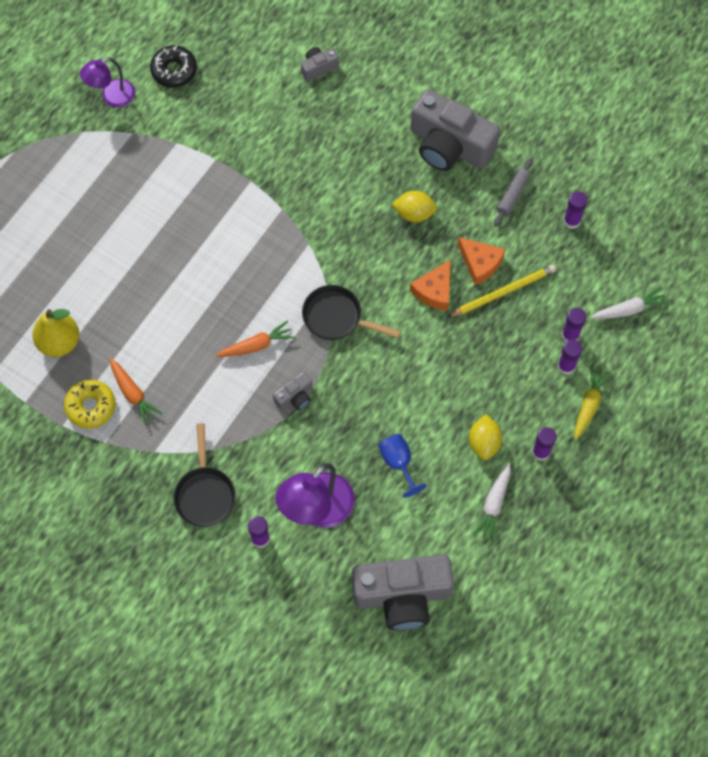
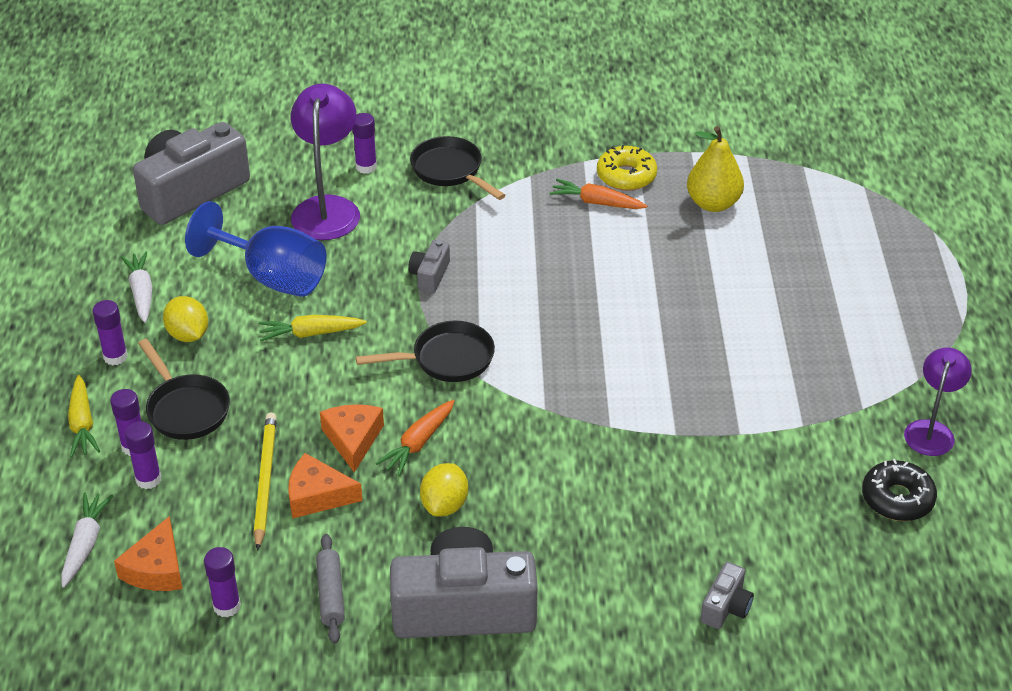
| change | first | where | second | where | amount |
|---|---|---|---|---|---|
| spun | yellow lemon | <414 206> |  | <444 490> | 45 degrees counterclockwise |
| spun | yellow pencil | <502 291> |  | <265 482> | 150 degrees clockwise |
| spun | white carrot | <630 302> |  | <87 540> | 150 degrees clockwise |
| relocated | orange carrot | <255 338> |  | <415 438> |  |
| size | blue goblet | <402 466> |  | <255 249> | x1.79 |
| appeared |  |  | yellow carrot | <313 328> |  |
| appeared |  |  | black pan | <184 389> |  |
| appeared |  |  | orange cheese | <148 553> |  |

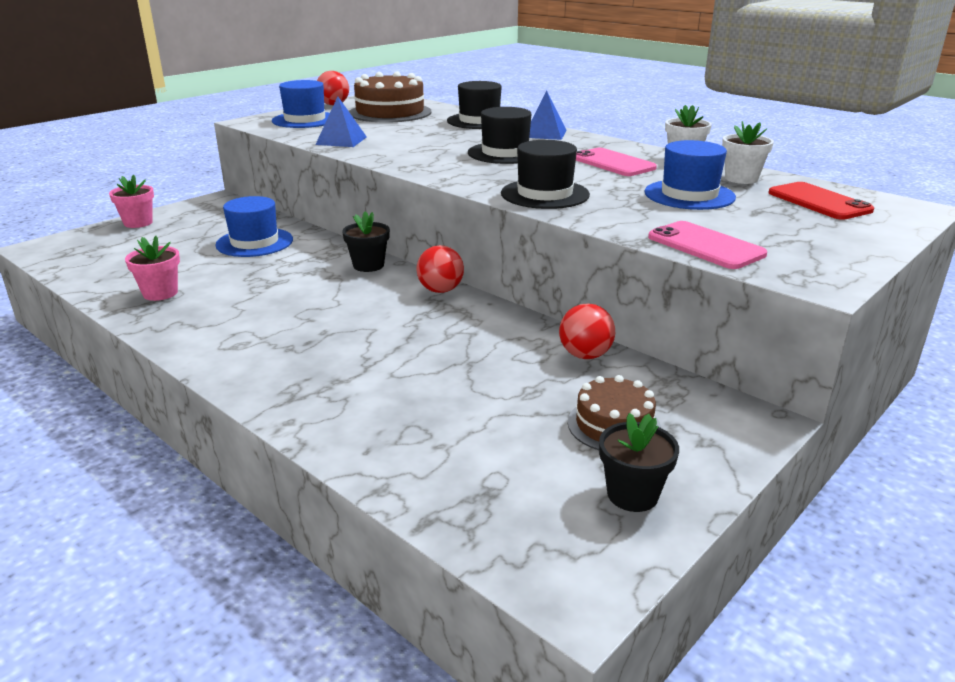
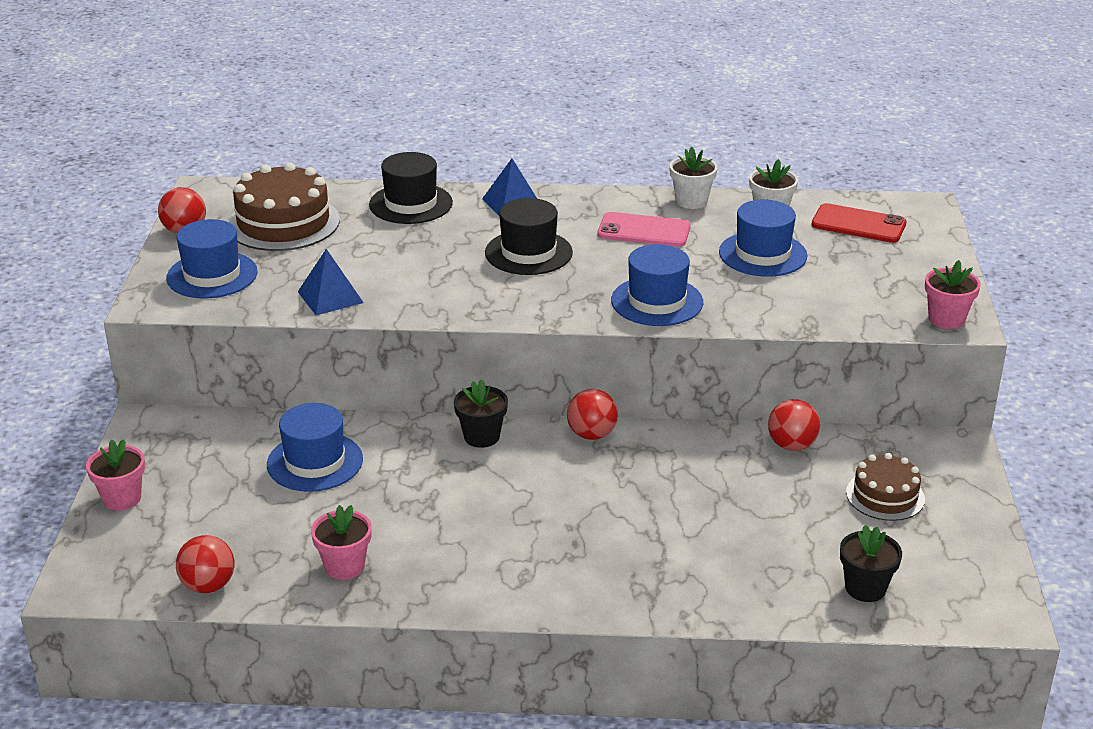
| change | first | where | second | where | amount |
|---|---|---|---|---|---|
| colour | black hat | <545 174> | blue hat | <657 285> |  |
| missing | pink phone | <707 245> |  |  |  |
| relocated | black flower pot | <639 462> |  | <871 563> |  |
| appeared |  |  | pink flower pot | <953 294> |  |
| appeared |  |  | red ball | <205 564> |  |

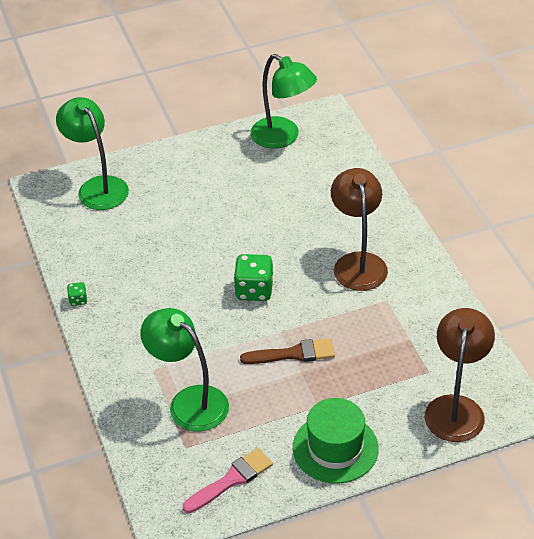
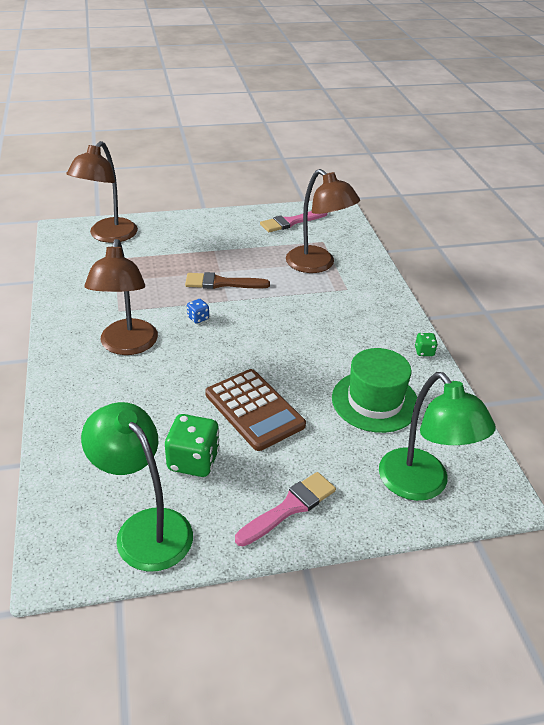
| change | first | where | second | where | amount |
|---|---|---|---|---|---|
| relocated | green dice | <253 277> |  | <192 445> |  |
| colour | green lamp | <184 369> | brown lamp | <323 221> |  |
| relocated | green hat | <336 441> |  | <374 390> |  |
| appeared |  |  | blue dice | <198 311> |  |
| appeared |  |  | brown calculator | <255 410> |  |
| appeared |  |  | pink brush | <285 509> |  |

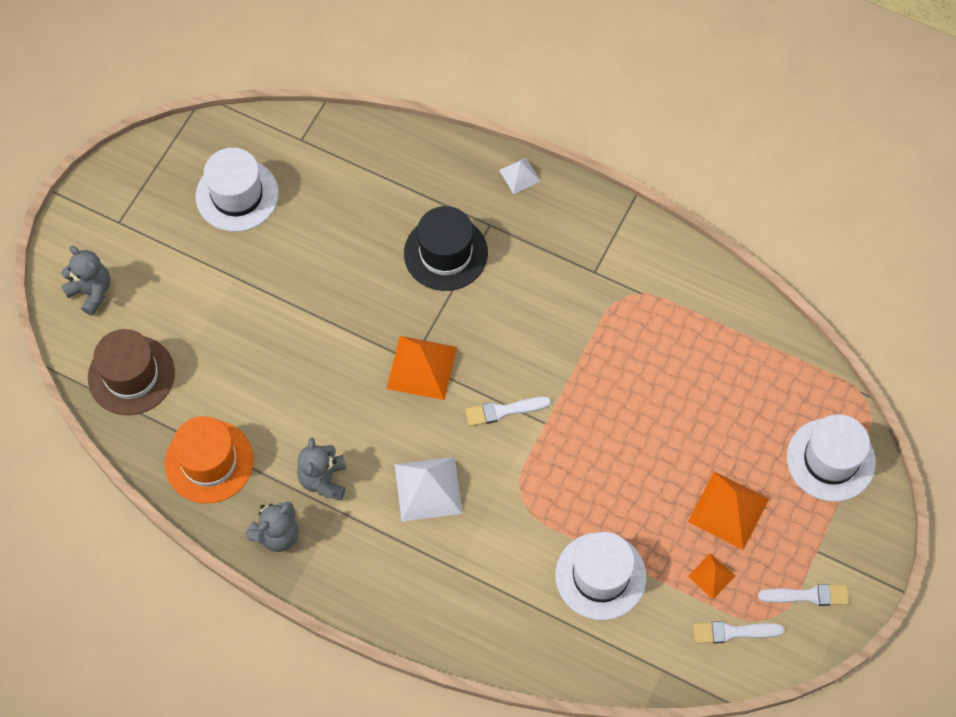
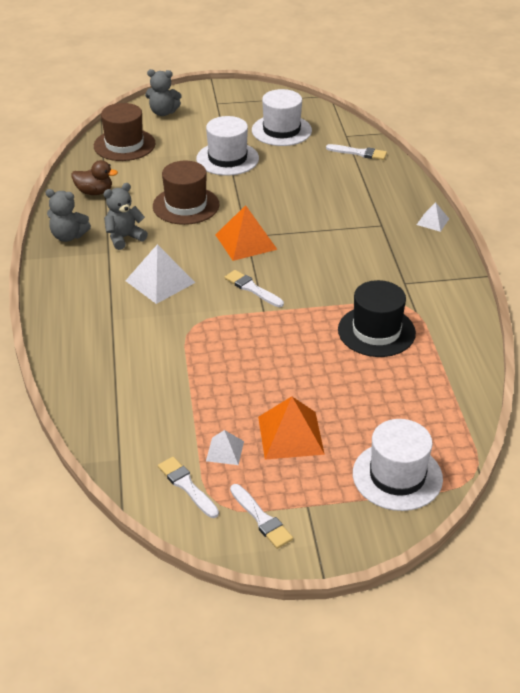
| change | first | where | second | where | amount |
|---|---|---|---|---|---|
| relocated | black hat | <446 248> |  | <377 318> |  |
| spun | grey teddy bear | <85 281> |  | <163 92> | 90 degrees clockwise |
| exchanged | orange hat | <209 460> | brown duck | <95 177> |  |
| relocated | white hat | <600 576> |  | <227 146> |  |
| colour | orange pyramid | <711 576> | white pyramid | <225 447> |  |
| appeared |  |  | white brush | <356 152> |  |
| appeared |  |  | brown hat | <186 193> |  |

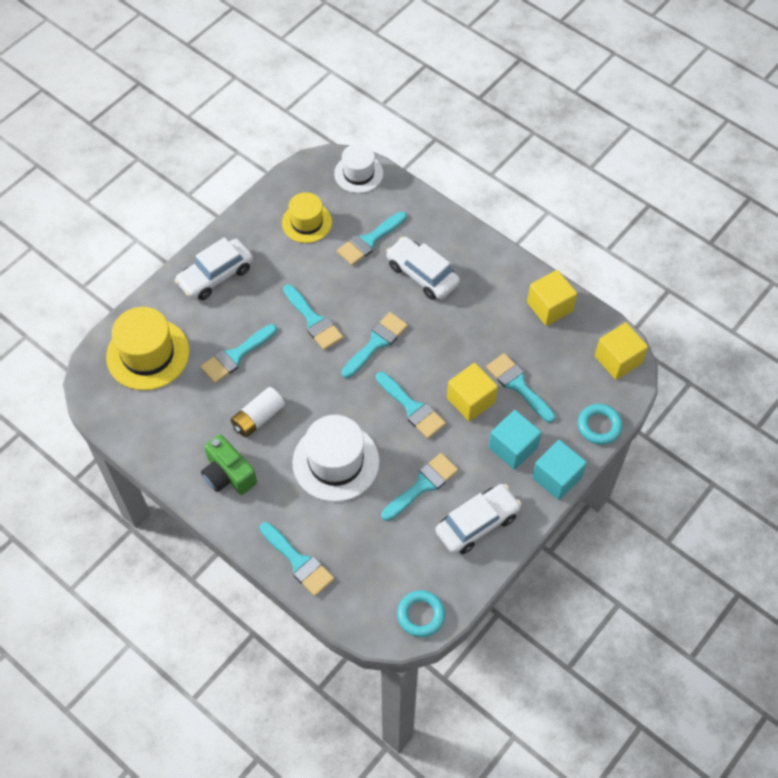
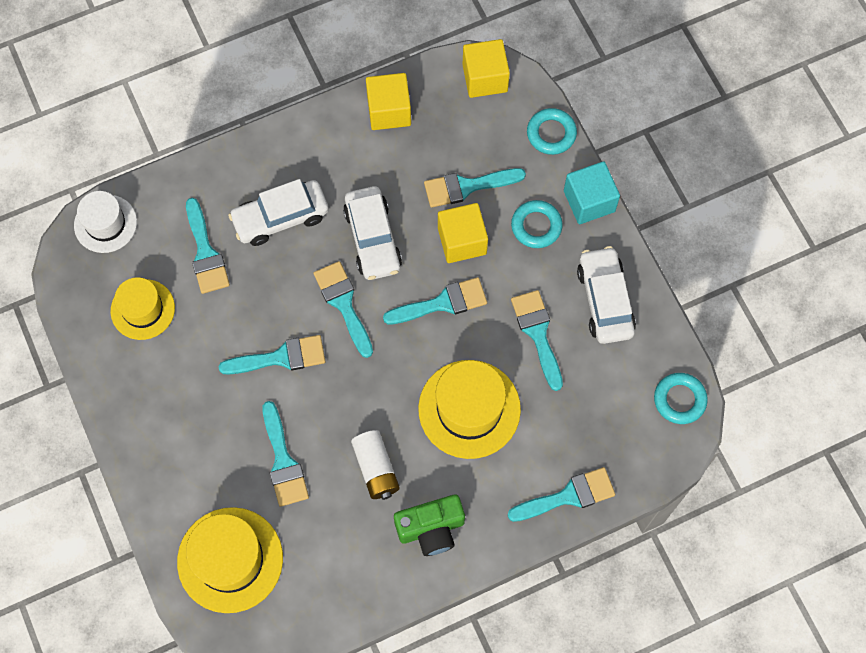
| change | first | where | second | where | amount |
|---|---|---|---|---|---|
| relocated | white car | <213 268> |  | <372 233> |  |
| exchanged | turquoise cube | <515 440> | turquoise ring | <537 224> |  |
| colour | white hat | <336 458> | yellow hat | <469 409> |  |

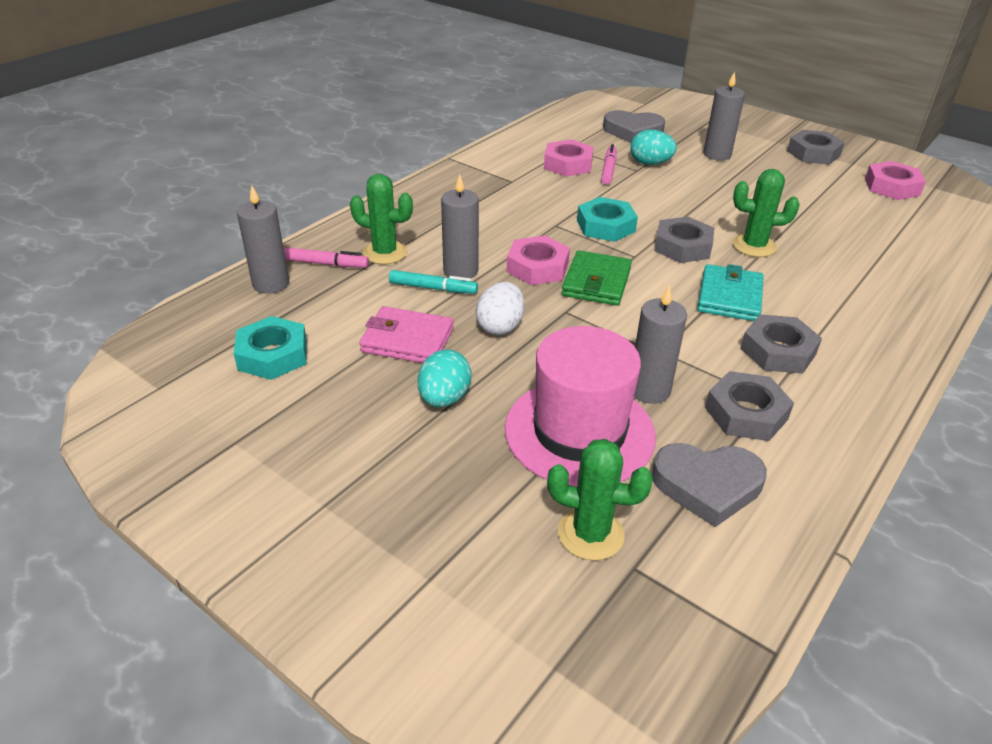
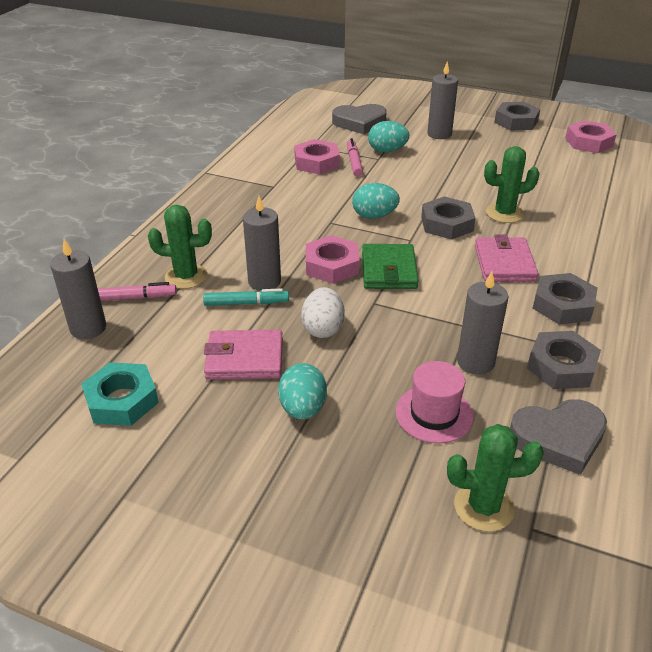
| change | first | where | second | where | amount |
|---|---|---|---|---|---|
| exchanged | turquoise nut | <607 219> | turquoise egg | <376 201> |  |
| colour | turquoise wallet | <730 292> | pink wallet | <506 258> |  |
| size | pink hat | <580 406> |  | <435 402> | x0.57 |

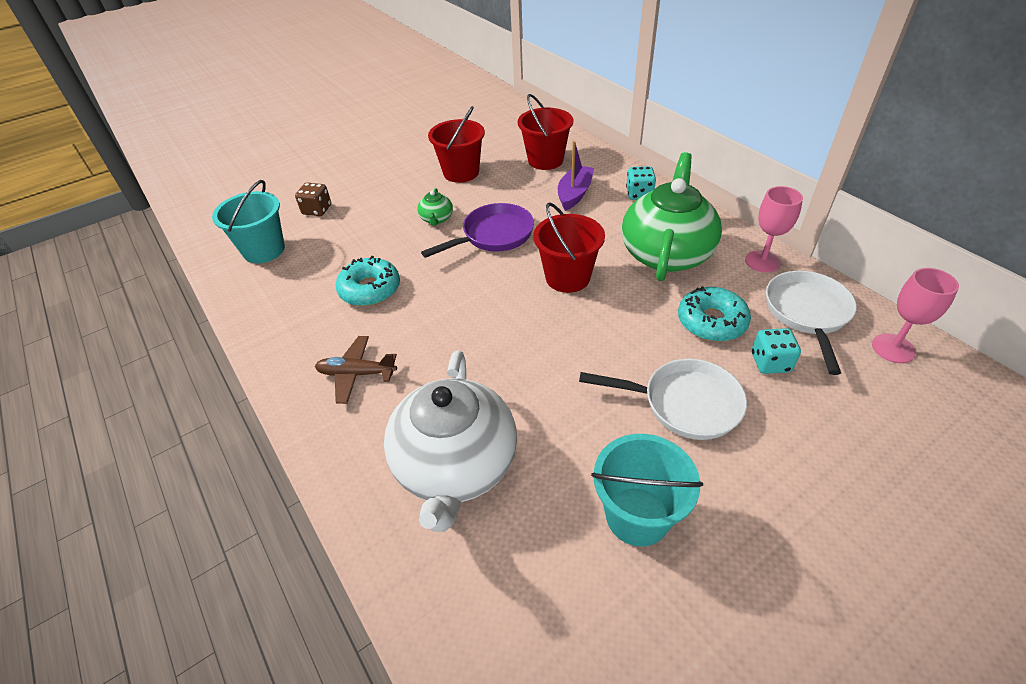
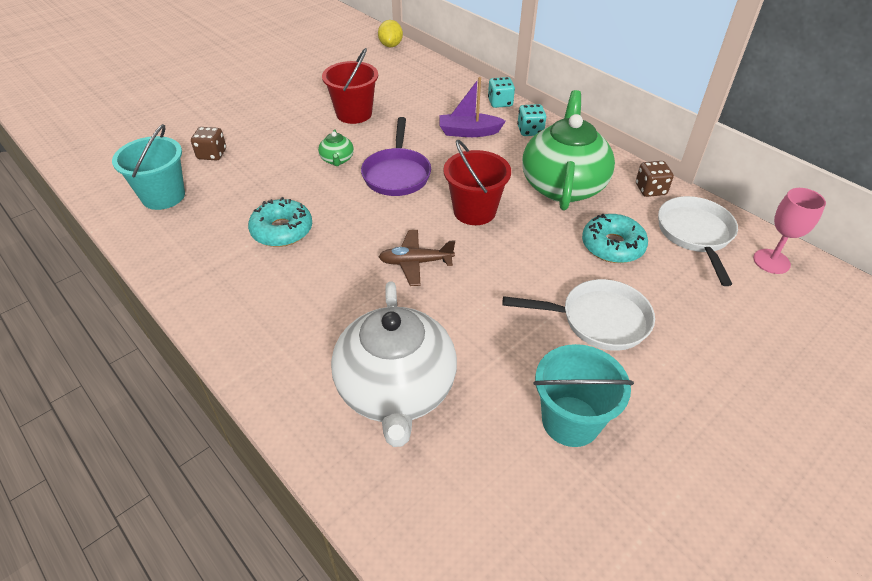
| change | first | where | second | where | amount |
|---|---|---|---|---|---|
| missing | red bucket | <545 132> |  |  |  |
| spun | purple boat | <576 176> |  | <473 107> | 105 degrees counterclockwise |
| exchanged | pink goblet | <774 229> | brown dice | <655 179> |  |
| spun | purple pan | <477 230> |  | <396 156> | 135 degrees clockwise |
| relocated | turquoise dice | <776 351> |  | <501 92> |  |
| relocated | brown plane | <356 370> |  | <417 258> |  |
| appeared |  |  | yellow lemon | <390 33> |  |

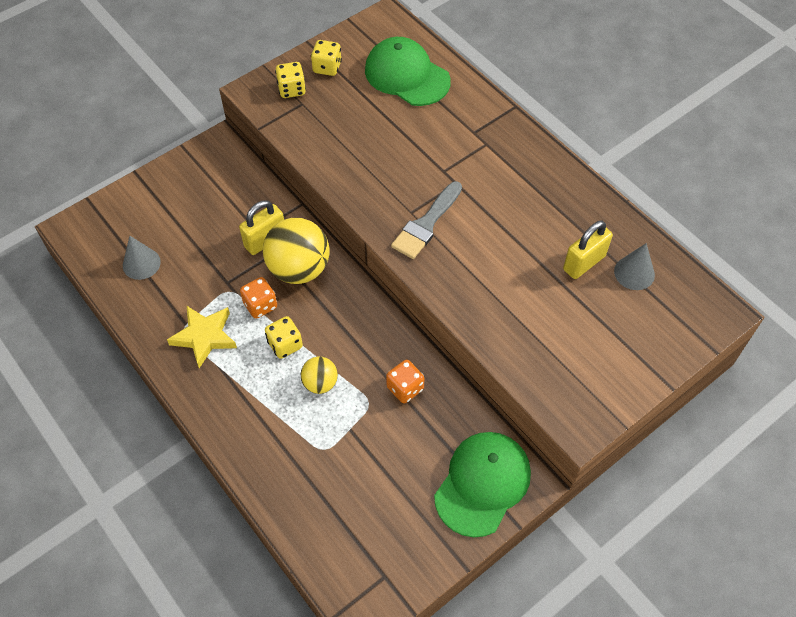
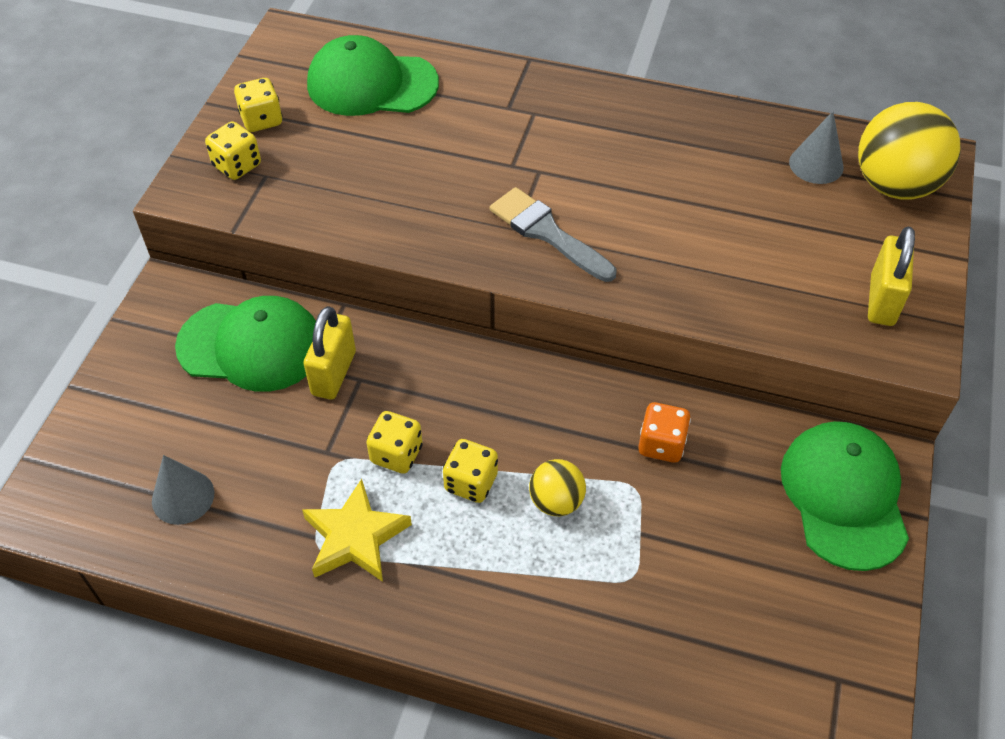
| change | first | where | second | where | amount |
|---|---|---|---|---|---|
| spun | grey brush | <426 220> |  | <553 234> | 135 degrees clockwise |
| relocated | yellow ball | <296 251> |  | <909 150> |  |
| relocated | yellow padlock | <588 249> |  | <891 276> |  |
| colour | orange dice | <258 298> | yellow dice | <394 442> |  |
| appeared |  |  | green cap | <245 344> |  |

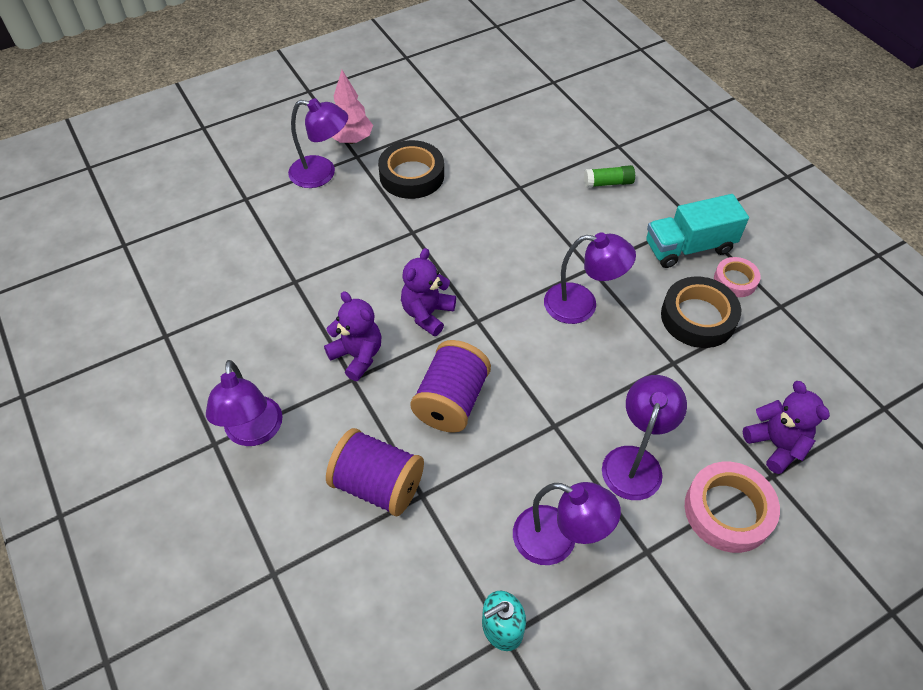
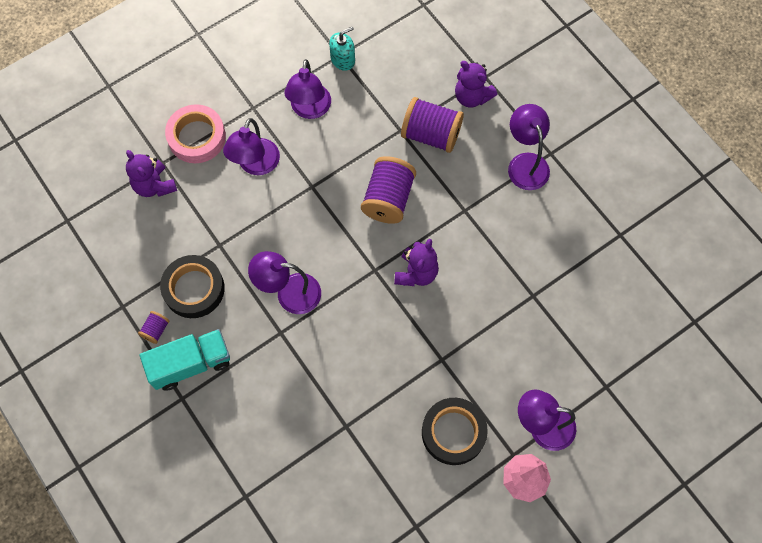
| change | first | where | second | where | amount |
|---|---|---|---|---|---|
| missing | green glue stick | <609 176> |  |  |  |
| exchanged | pink tape | <737 277> | purple spool | <154 327> |  |
| relocated | purple teddy bear | <352 336> |  | <476 84> |  |
| spun | purple lamp | <567 523> |  | <307 89> | 105 degrees counterclockwise |

